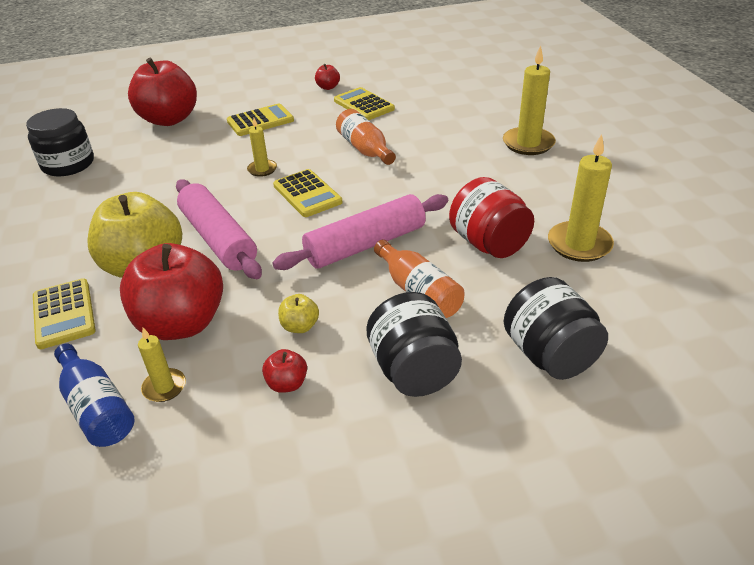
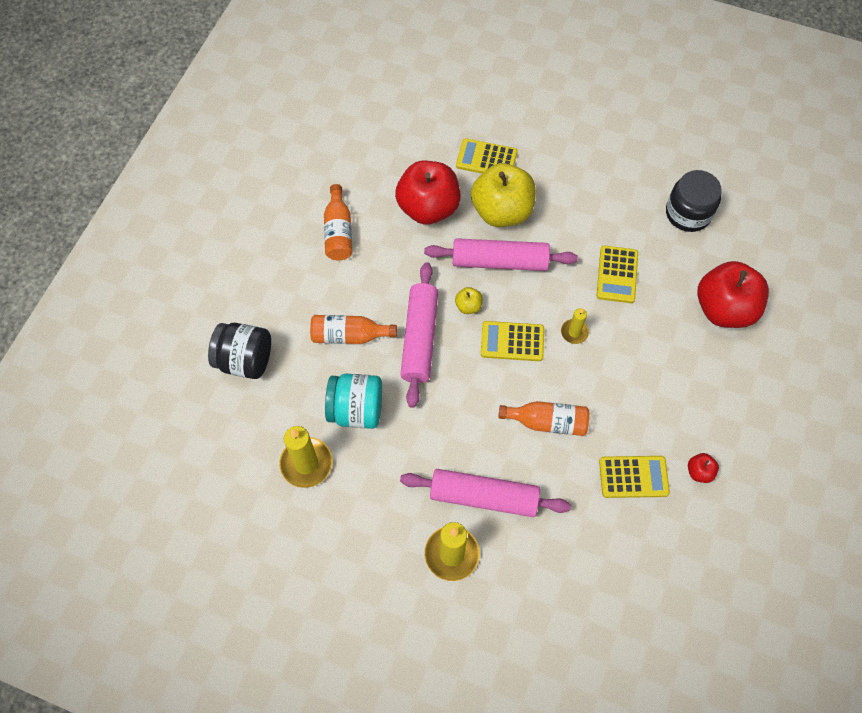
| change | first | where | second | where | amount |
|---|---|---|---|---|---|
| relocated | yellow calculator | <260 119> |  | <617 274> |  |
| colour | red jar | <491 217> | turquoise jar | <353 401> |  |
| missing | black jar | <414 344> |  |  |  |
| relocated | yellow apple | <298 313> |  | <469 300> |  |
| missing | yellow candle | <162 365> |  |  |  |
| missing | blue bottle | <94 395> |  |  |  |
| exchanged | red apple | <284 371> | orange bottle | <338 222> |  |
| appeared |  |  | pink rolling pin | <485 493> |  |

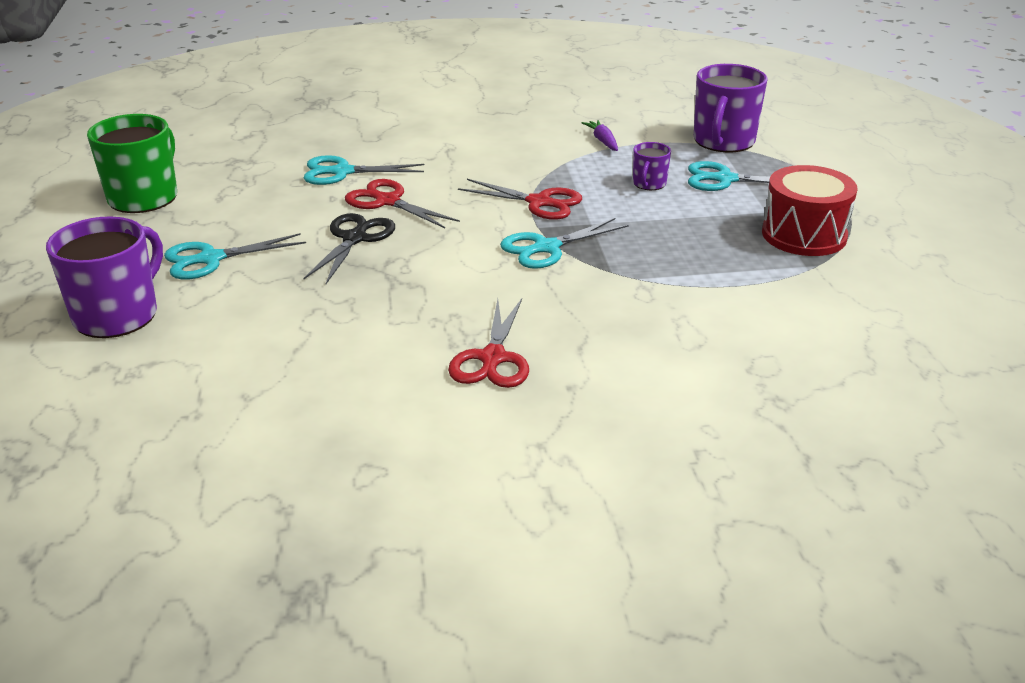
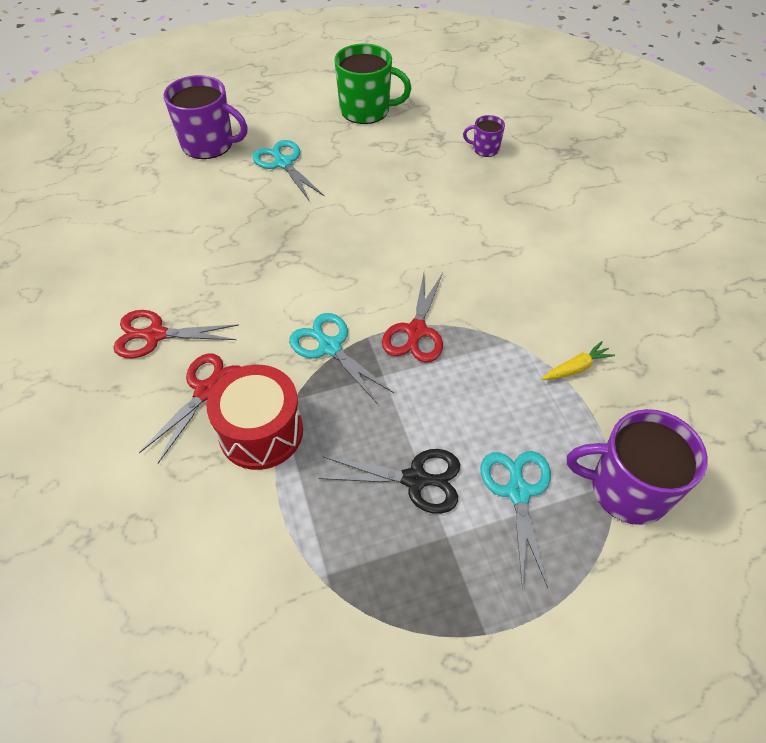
| change | first | where | second | where | amount |
|---|---|---|---|---|---|
| colour | purple carrot | <600 135> | yellow carrot | <578 360> |  |
| relocated | purple mug | <652 166> |  | <484 136> |  |
| missing | turquoise scissors | <364 170> |  |  |  |
| relocated | red drum | <810 210> |  | <255 417> |  |
| relocated | red scissors | <402 203> |  | <190 408> |  |
| relocated | black scissors | <349 248> |  | <389 481> |  |

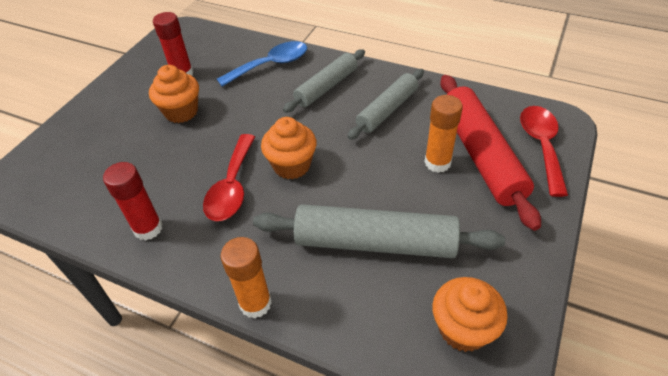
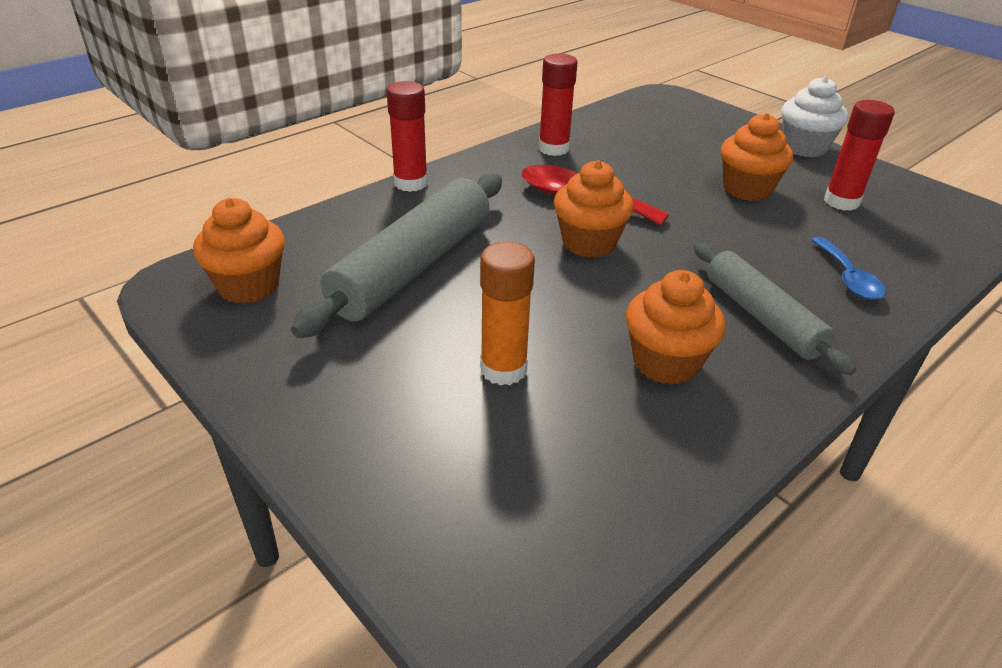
| change | first | where | second | where | amount |
|---|---|---|---|---|---|
| size | blue spoon | <262 64> |  | <849 268> | x0.65 |
| exchanged | grey rolling pin | <385 104> | orange cupcake | <676 327> |  |
| missing | red rolling pin | <490 153> |  |  |  |
| missing | red spoon | <544 151> |  |  |  |
| colour | orange glue stick | <246 278> | red glue stick | <407 136> |  |
| appeared |  |  | white cupcake | <815 116> |  |

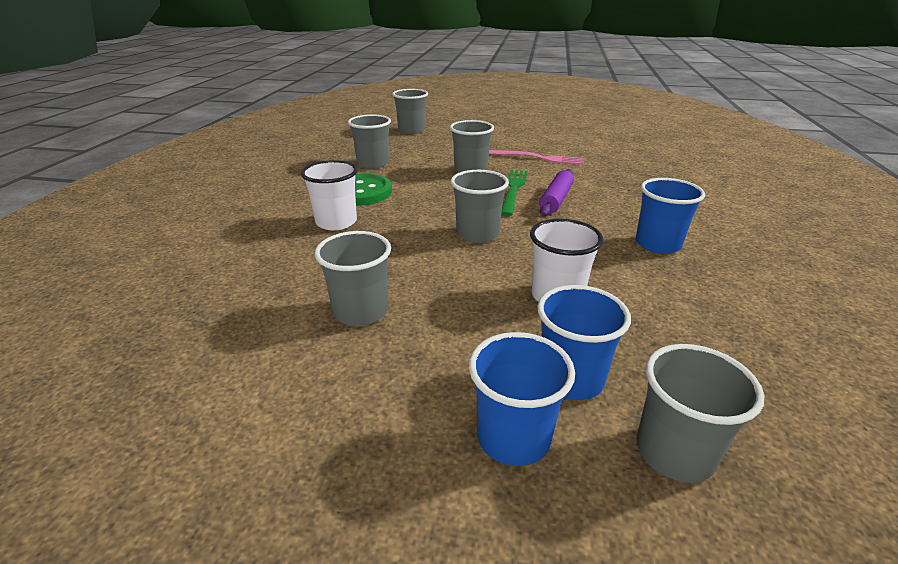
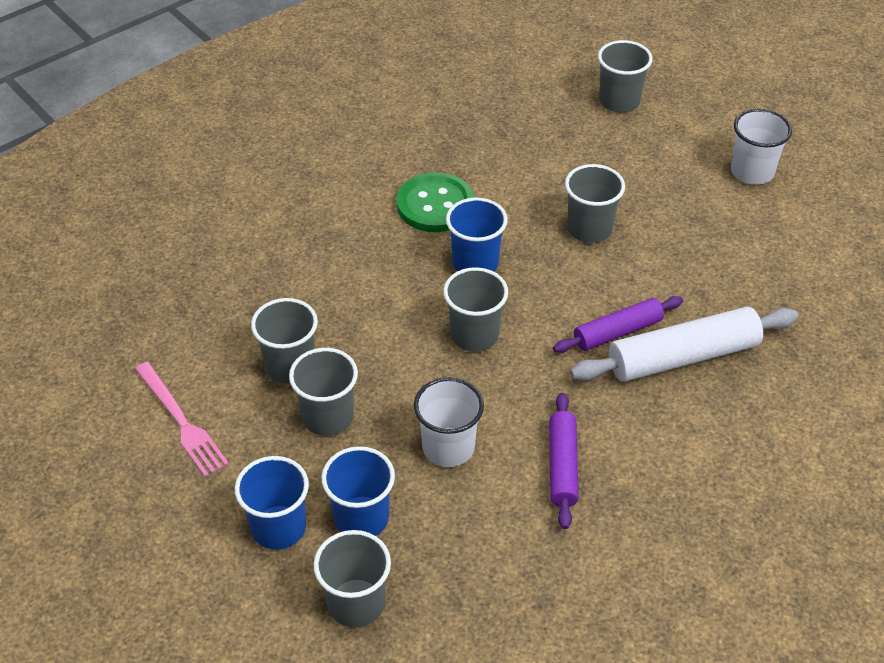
| change | first | where | second | where | amount |
|---|---|---|---|---|---|
| relocated | grey cup | <369 142> |  | <323 392> |  |
| relocated | pink fork | <536 157> |  | <182 419> |  |
| relocated | white cup | <329 195> |  | <761 147> |  |
| missing | green fork | <514 193> |  |  |  |
| relocated | blue cup | <670 216> |  | <477 234> |  |
| appeared |  |  | white rolling pin | <684 344> |  |
| appeared |  |  | purple rolling pin | <564 461> |  |

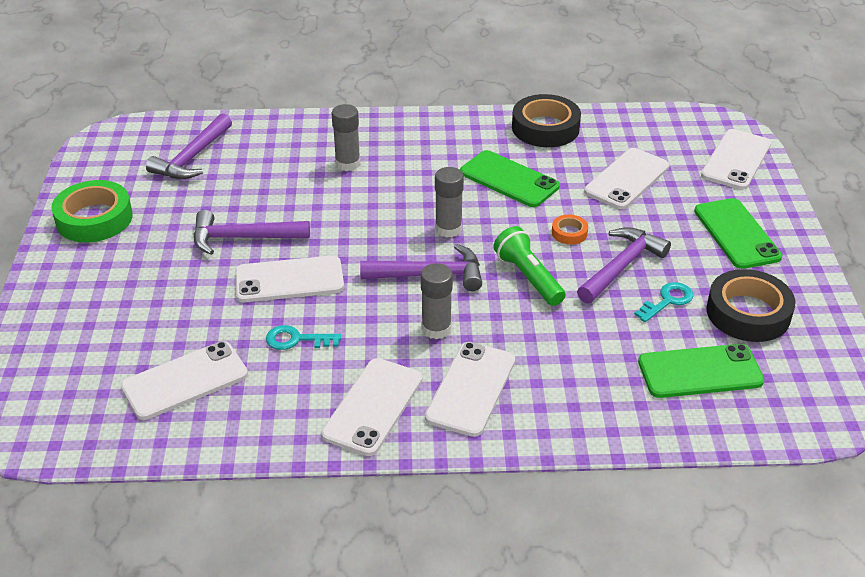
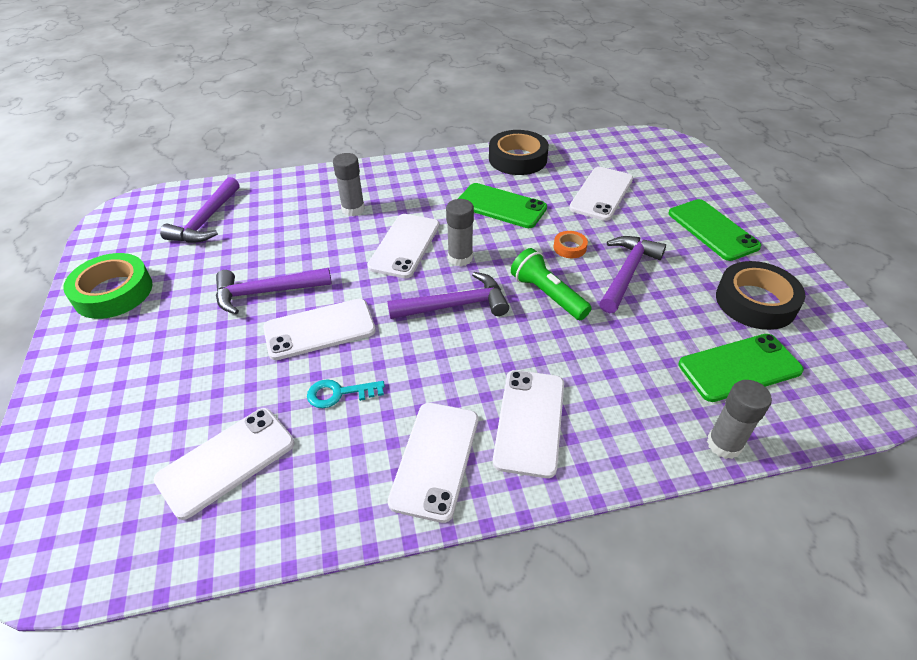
| change | first | where | second | where | amount |
|---|---|---|---|---|---|
| relocated | white phone | <736 159> |  | <403 246> |  |
| relocated | grey glue stick | <437 301> |  | <739 419> |  |
| missing | turquoise key | <663 302> |  |  |  |

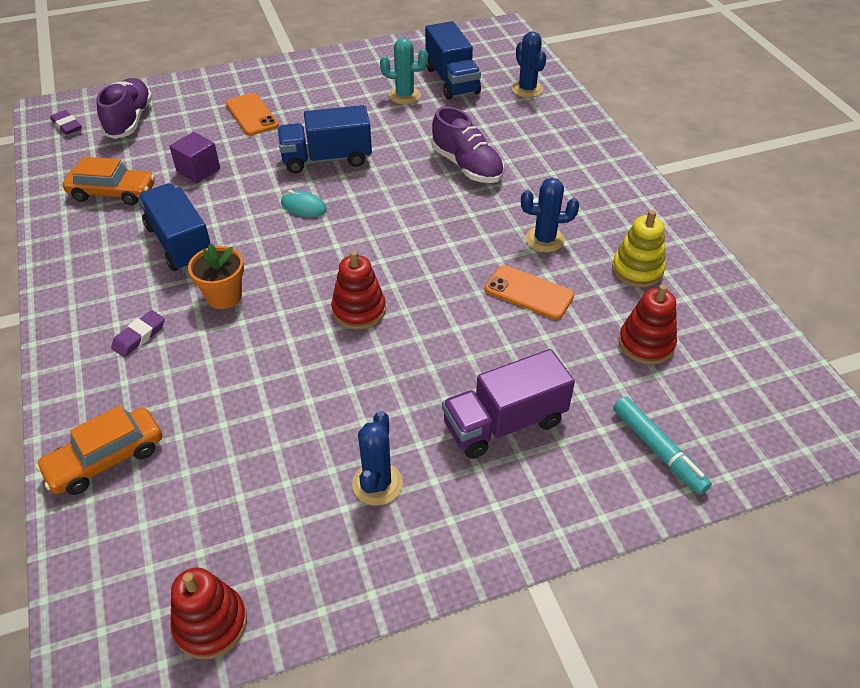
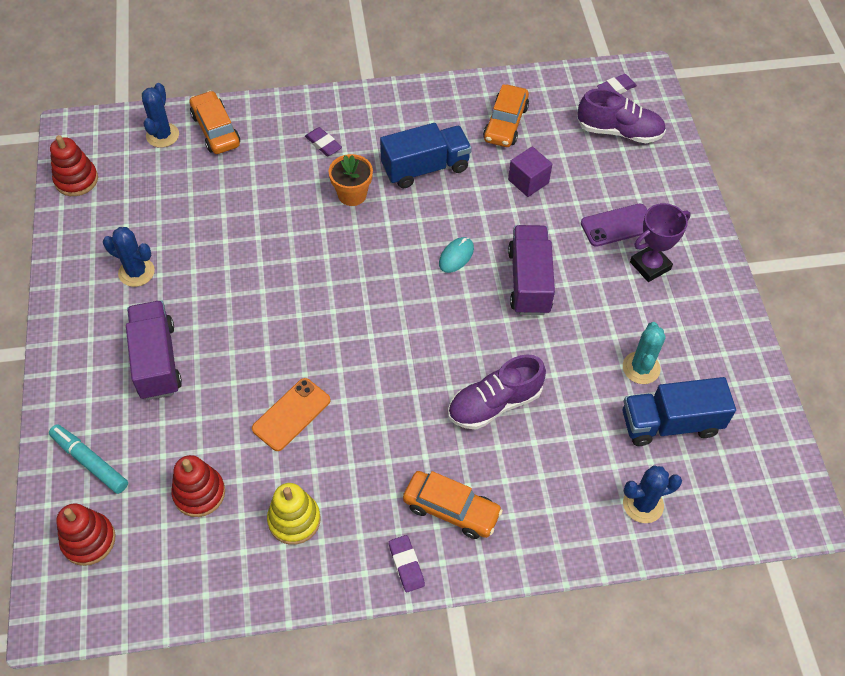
| change | first | where | second | where | amount |
|---|---|---|---|---|---|
| colour | orange phone | <252 114> | purple phone | <614 225> |  |
| colour | blue truck | <324 139> | purple truck | <531 270> |  |
| relocated | blue cactus | <550 215> |  | <160 115> |  |
| relocated | red stacking toy | <358 289> |  | <85 535> |  |
| spun | turquoise marker | <662 446> |  | <88 459> | 60 degrees clockwise |
| appeared |  |  | purple trophy | <660 242> |  |
| appeared |  |  | orange car | <453 505> |  |
| appeared |  |  | purple eraser | <407 563> |  |

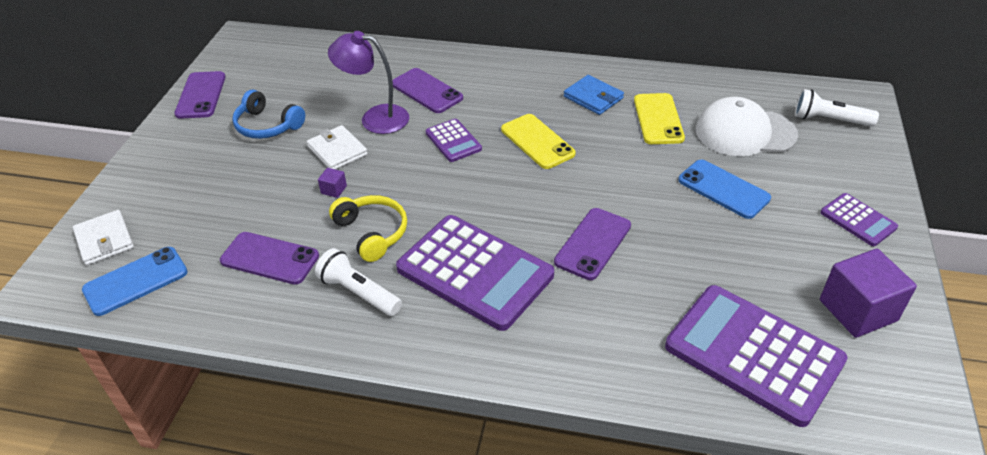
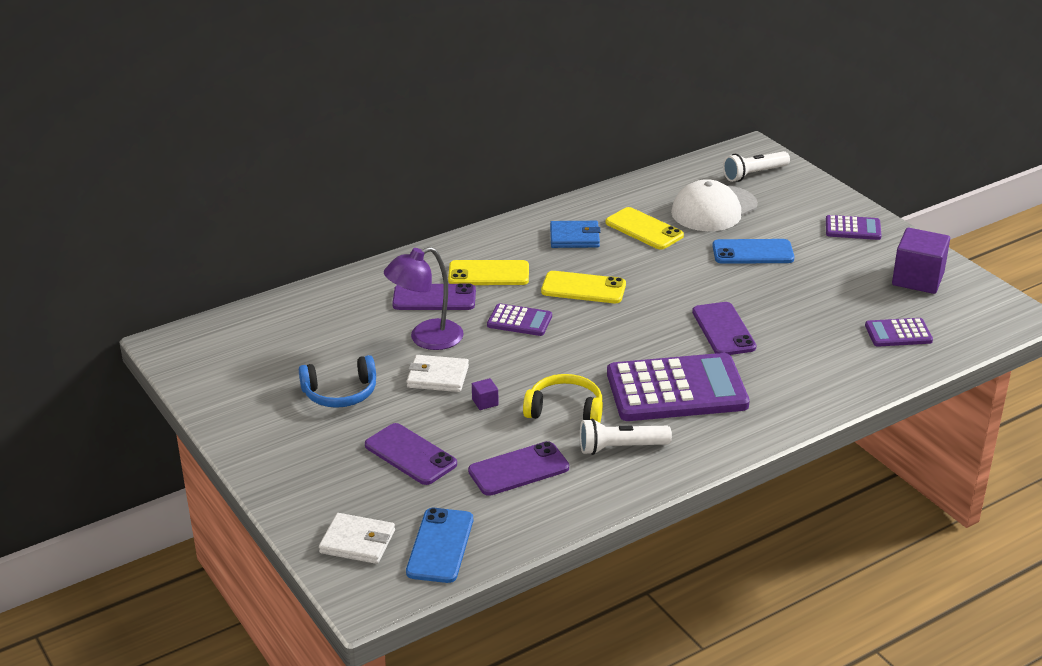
| change | first | where | second | where | amount |
|---|---|---|---|---|---|
| relocated | purple phone | <200 95> |  | <411 454> |  |
| size | purple calculator | <756 356> |  | <899 332> | x0.48 |
| appeared |  |  | yellow phone | <488 272> |  |

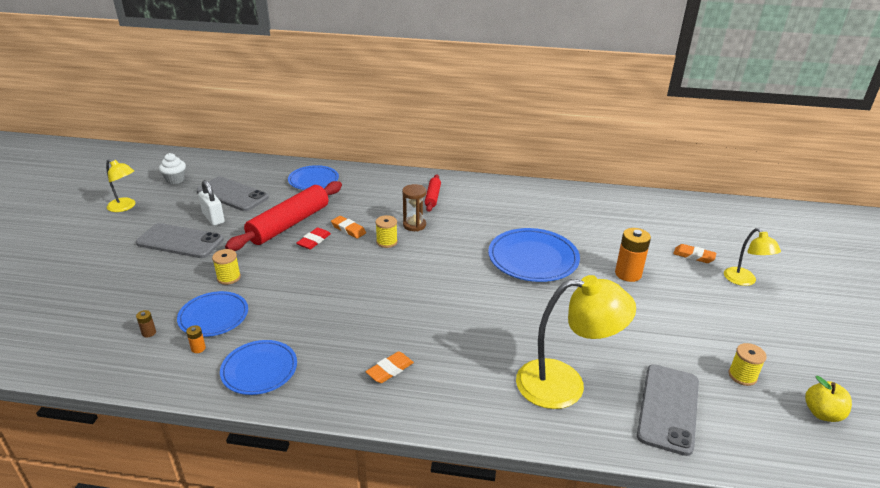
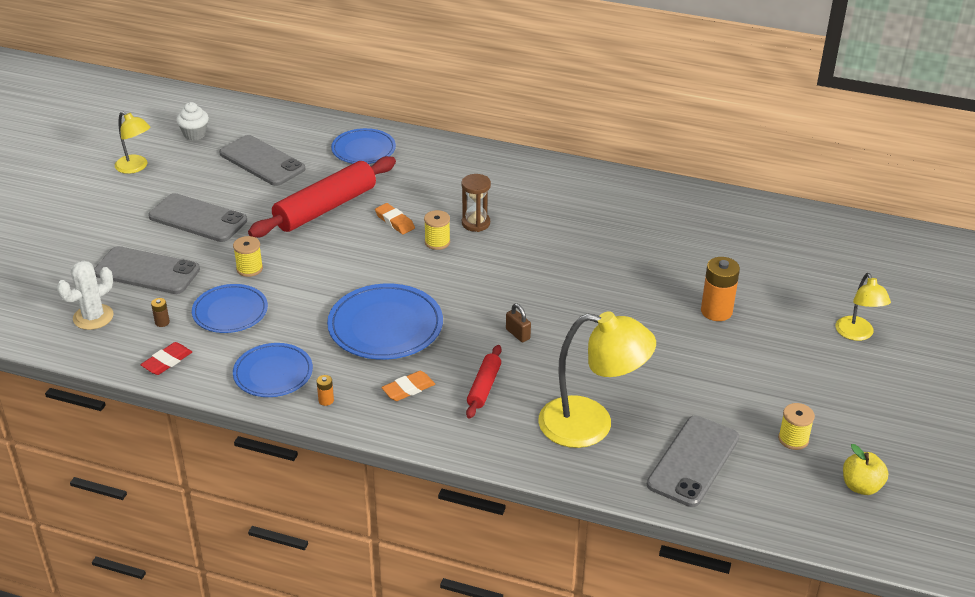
| change | first | where | second | where | amount |
|---|---|---|---|---|---|
| relocated | red rolling pin | <433 193> |  | <484 382> |  |
| missing | white padlock | <211 203> |  |  |  |
| relocated | red eraser | <313 238> |  | <166 358> |  |
| relocated | blue plate | <534 255> |  | <385 322> |  |
| missing | orange eraser | <695 253> |  |  |  |
| relocated | orange battery | <196 339> |  | <325 390> |  |
| appeared |  |  | grey phone | <147 270> |  |
| appeared |  |  | white cactus | <85 295> |  |
| appeared |  |  | brown padlock | <518 323> |  |

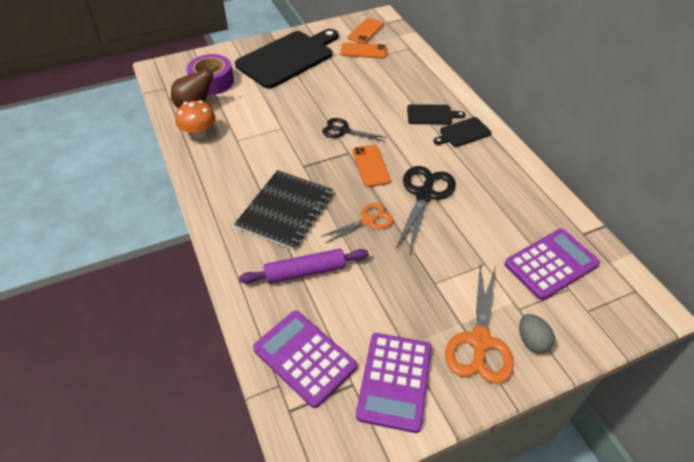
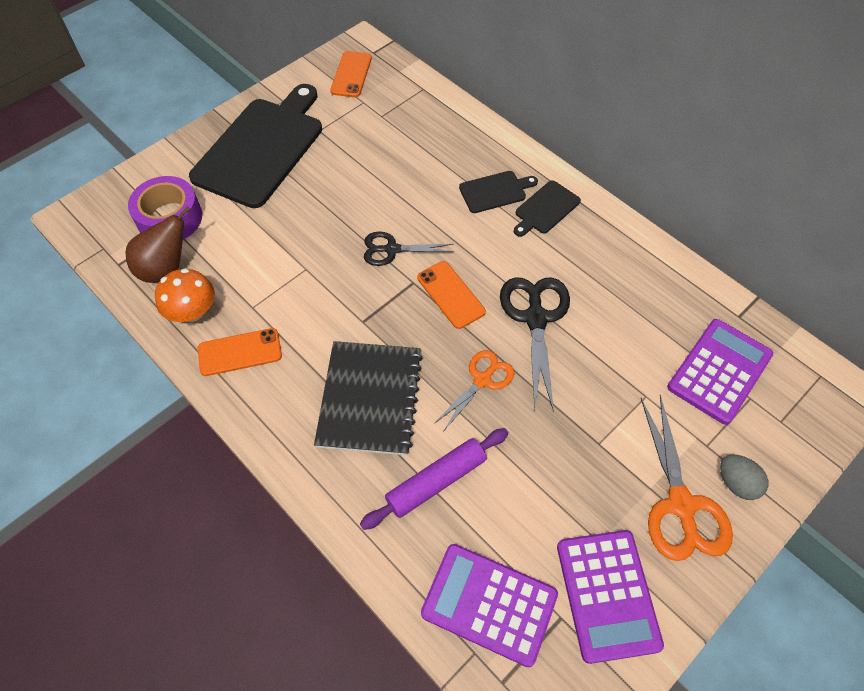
| change | first | where | second | where | amount |
|---|---|---|---|---|---|
| relocated | orange phone | <363 50> |  | <240 352> |  |

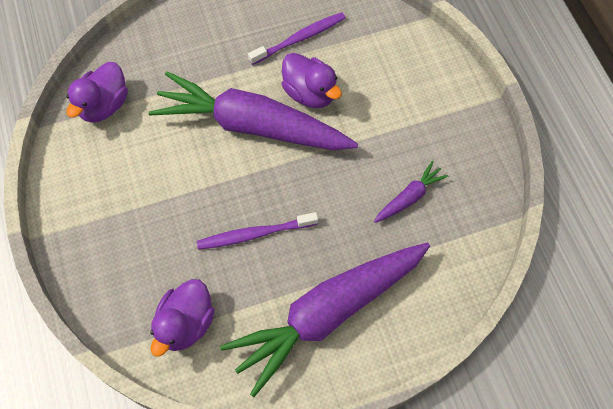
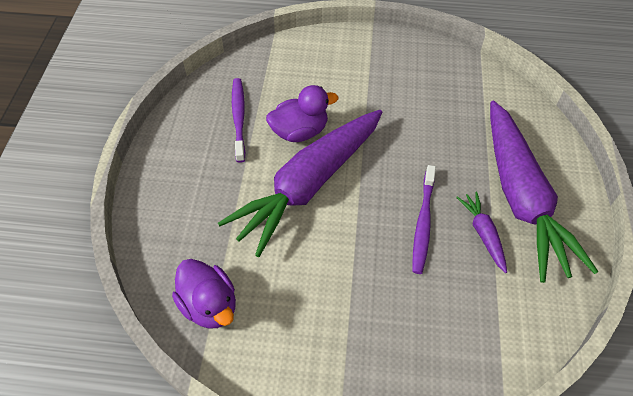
| change | first | where | second | where | amount |
|---|---|---|---|---|---|
| relocated | purple carrot | <411 192> |  | <481 232> |  |
| missing | purple duck | <182 317> |  |  |  |

